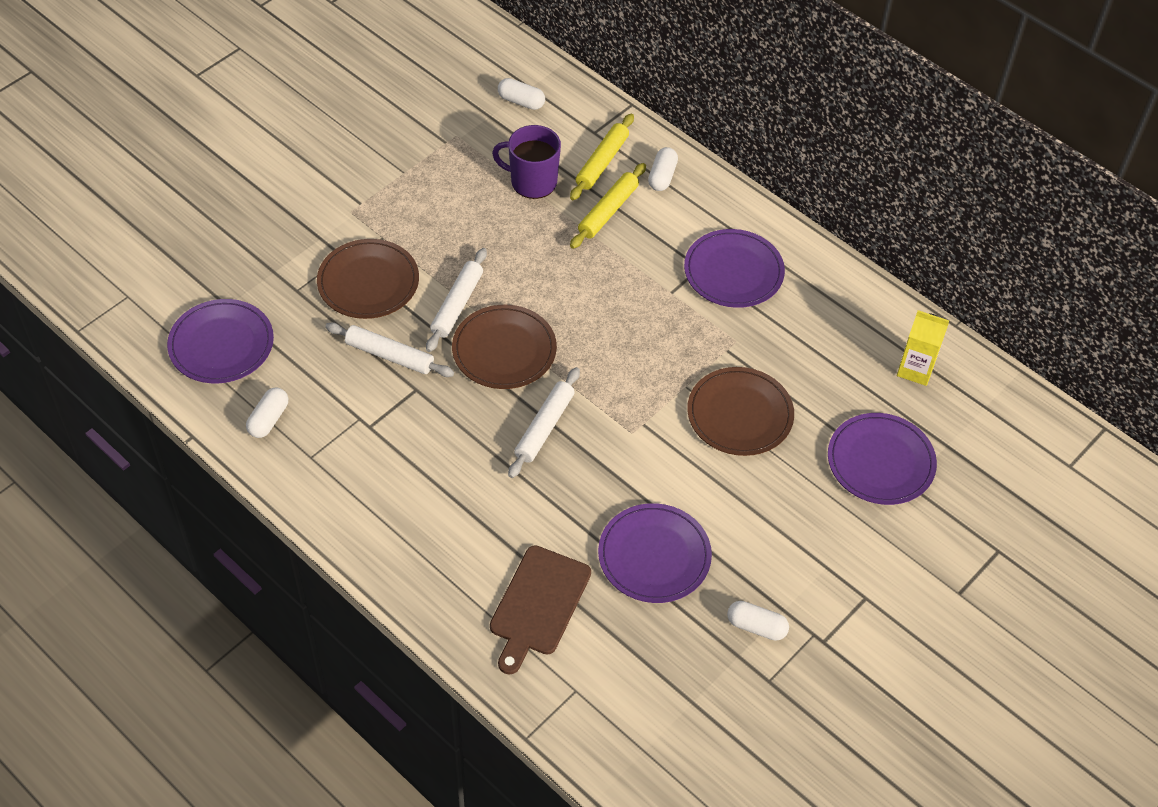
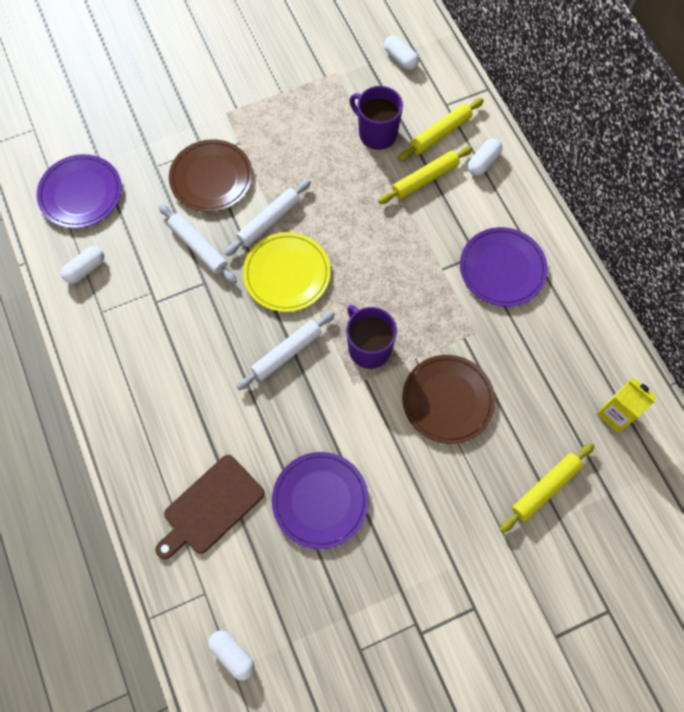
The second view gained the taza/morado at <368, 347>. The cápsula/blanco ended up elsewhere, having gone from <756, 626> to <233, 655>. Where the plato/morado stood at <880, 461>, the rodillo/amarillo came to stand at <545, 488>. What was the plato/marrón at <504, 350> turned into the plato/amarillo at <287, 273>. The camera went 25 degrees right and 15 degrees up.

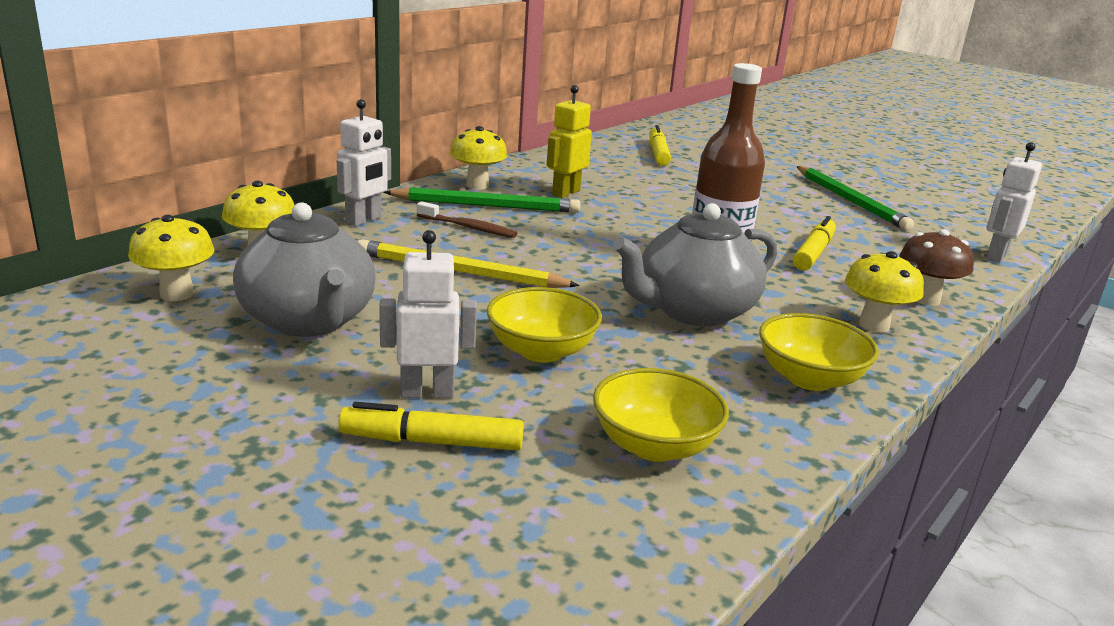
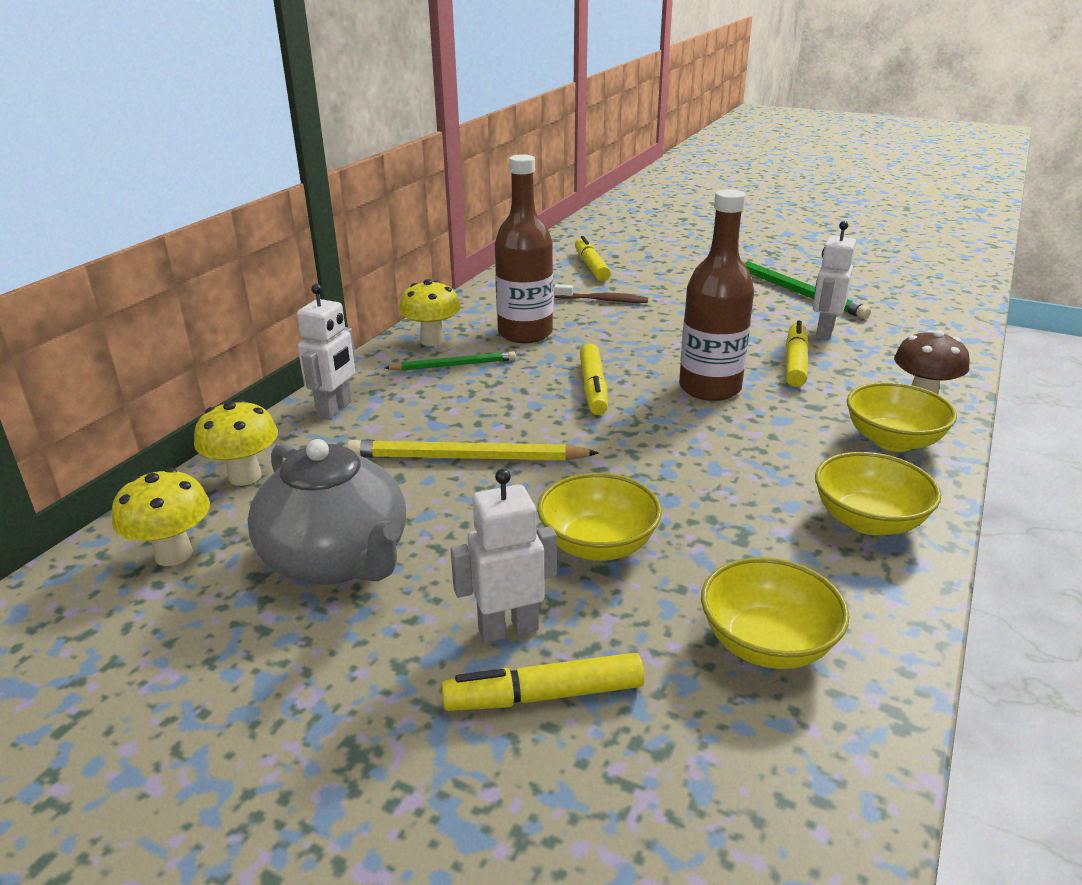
The second view lost the tetera/gris at <693, 311>. The second view gained the rotulador/amarillo at <593, 388>. The cepillo de dientes/marrón ended up elsewhere, having gone from <469, 227> to <603, 300>. The robot/blanco ended up elsewhere, having gone from <996, 256> to <824, 332>. Where the robot/amarillo stood at <565, 193>, the botella/marrón came to stand at <525, 333>. Where the seta/amarillo stood at <873, 325>, the cuenco/amarillo came to stand at <892, 441>. The size of the lápiz/verde at <486, 206> changed by a factor of 0.63. The camera went 10 degrees left and 5 degrees up.

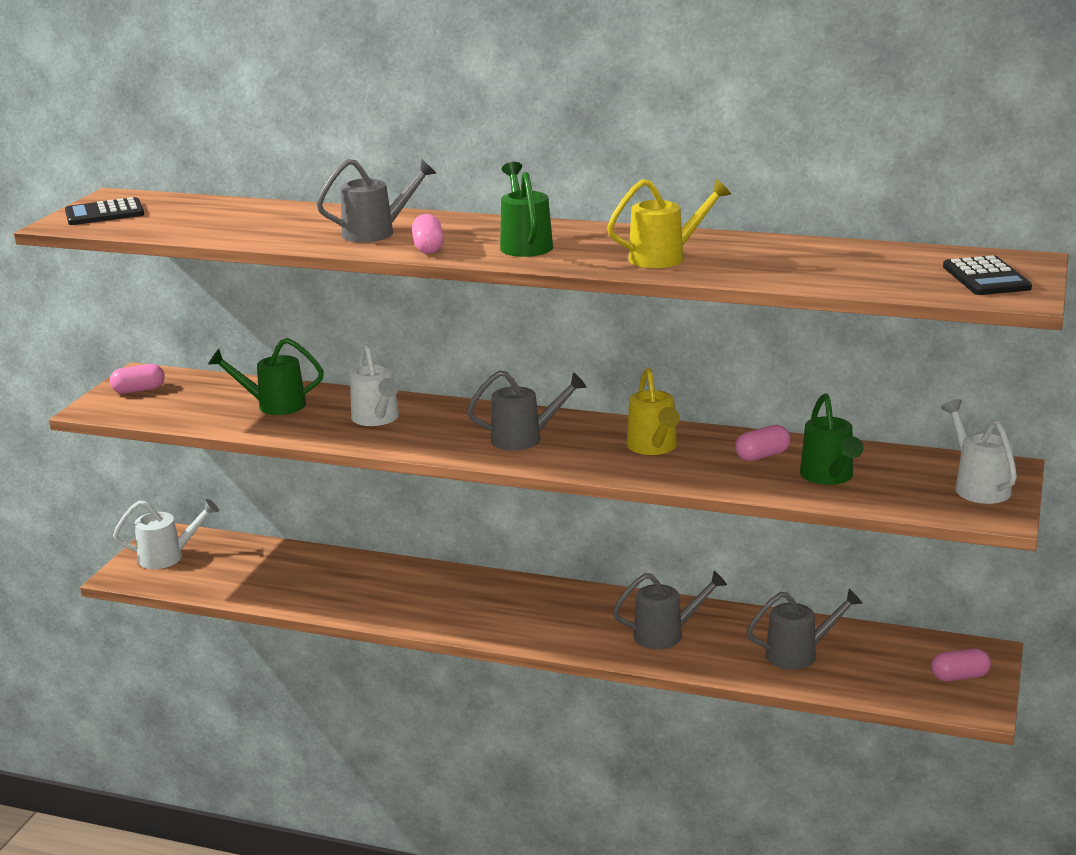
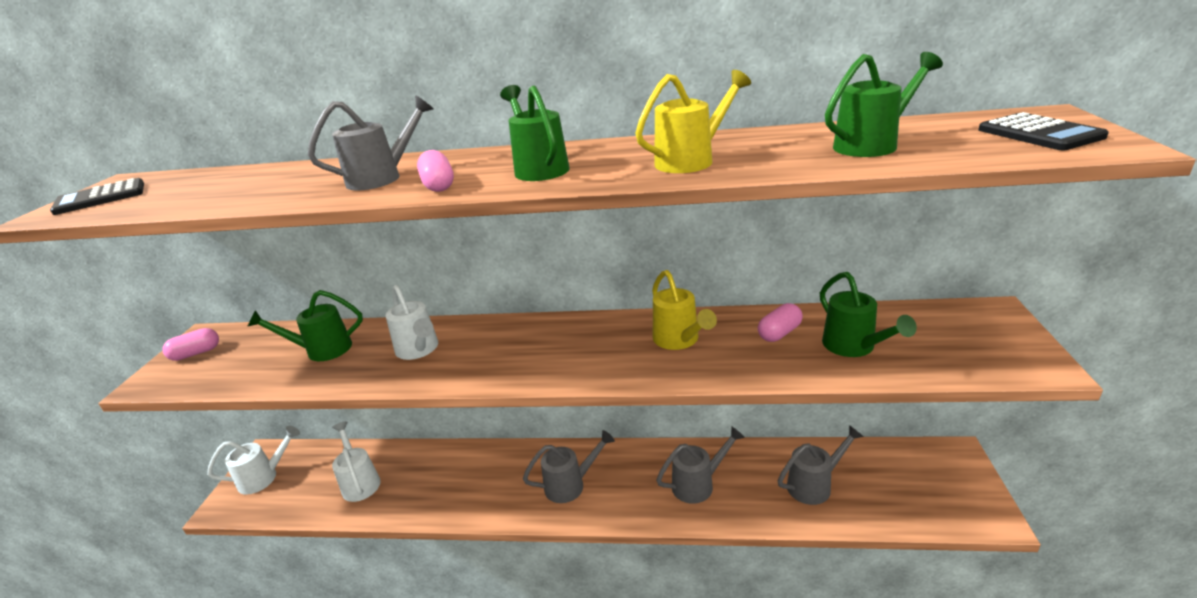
The second view lost the cápsula/rosa at <959, 676>. The second view gained the regadera/verde at <872, 145>. The regadera/gris ended up elsewhere, having gone from <524, 438> to <570, 485>. The regadera/blanco ended up elsewhere, having gone from <978, 486> to <360, 482>. The camera went 10 degrees left and 5 degrees up.

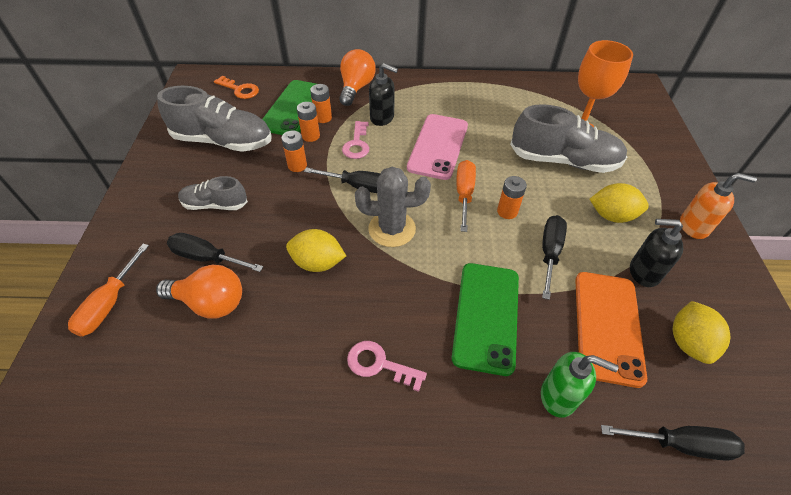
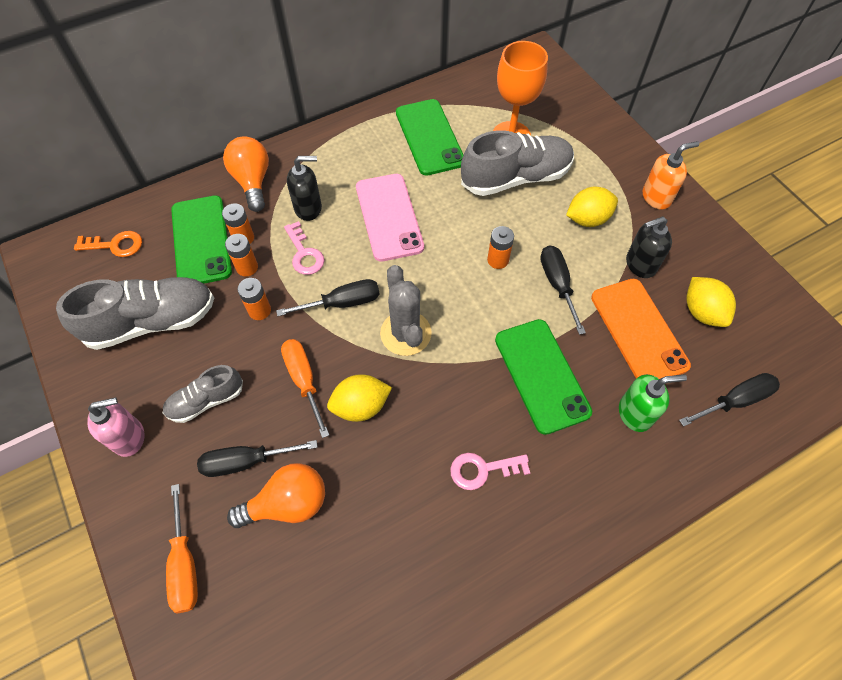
The second view gained the dispensador de jabón/rosa at <129, 437>. The second view gained the móvil/verde at <429, 137>. The destornillador/naranja ended up elsewhere, having gone from <464, 194> to <304, 380>. The cactus/gris at <392, 229> ended up facing another way, 75 degrees counterclockwise from before. The camera went 30 degrees left and 10 degrees up.

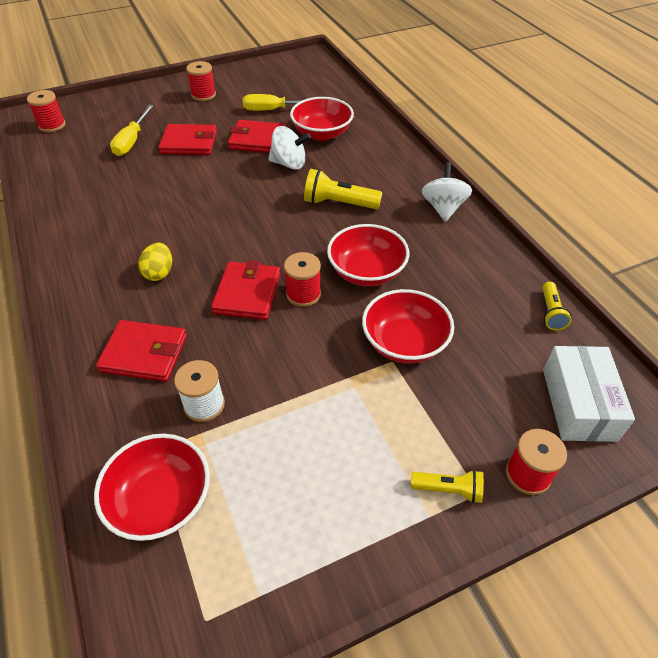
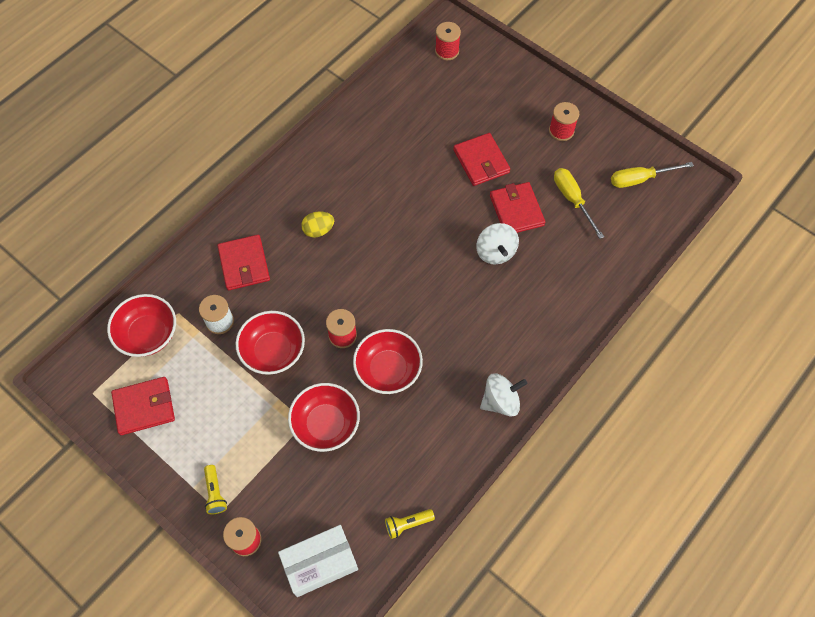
The second view lost the lámpara de mano/amarillo at <339, 203>. The destornillador/amarillo ended up elsewhere, having gone from <132, 141> to <640, 179>. The cartera/rojo ended up elsewhere, having gone from <247, 293> to <144, 407>. The cuenco/rojo ended up elsewhere, having gone from <322, 133> to <273, 351>. The camera went 65 degrees right and 15 degrees up.

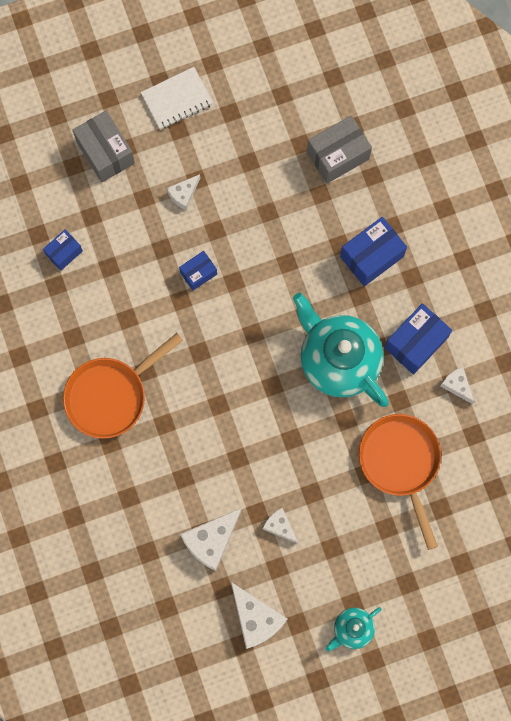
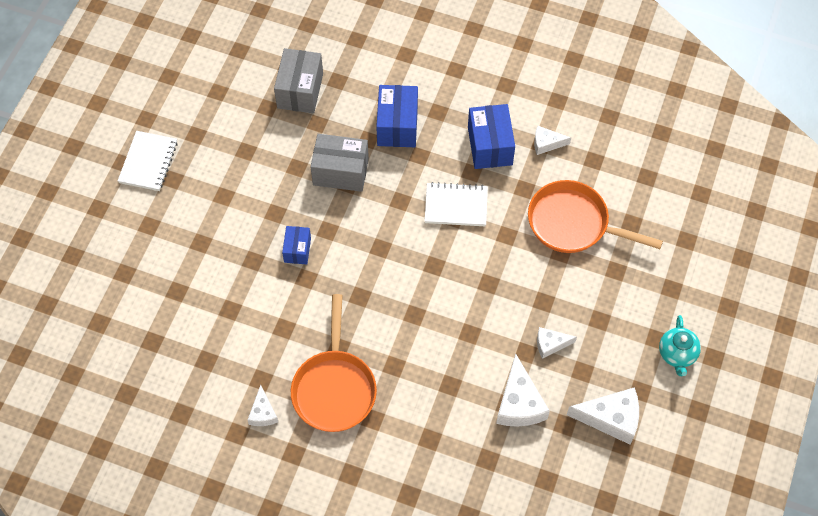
The second view lost the caja/azul at <64, 253>. The caja/gris ended up elsewhere, having gone from <105, 152> to <340, 172>. The queso/blanco ended up elsewhere, having gone from <183, 194> to <263, 413>. Where the tetera/turquesa stood at <338, 360>, the cuaderno/blanco came to stand at <456, 206>. The camera went 50 degrees left and 15 degrees down.

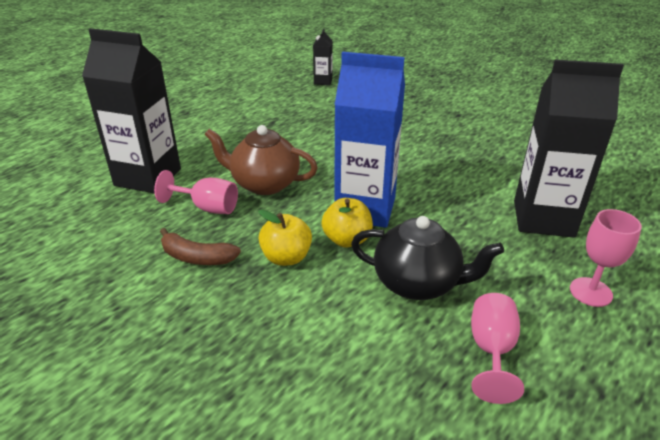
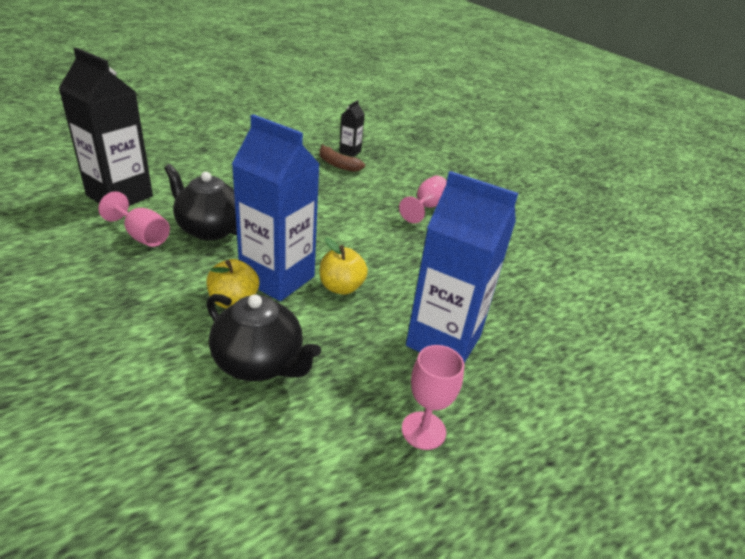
The plátano/marrón ended up elsewhere, having gone from <197, 257> to <337, 165>. The manzana/amarillo ended up elsewhere, having gone from <286, 257> to <341, 287>. The copa/rosa ended up elsewhere, having gone from <491, 350> to <426, 207>. What was the tetera/marrón at <264, 184> turned into the tetera/negro at <209, 229>. What was the cartón de leche/negro at <543, 218> turned into the cartón de leche/azul at <443, 341>. The camera went 15 degrees right and 0 degrees up.

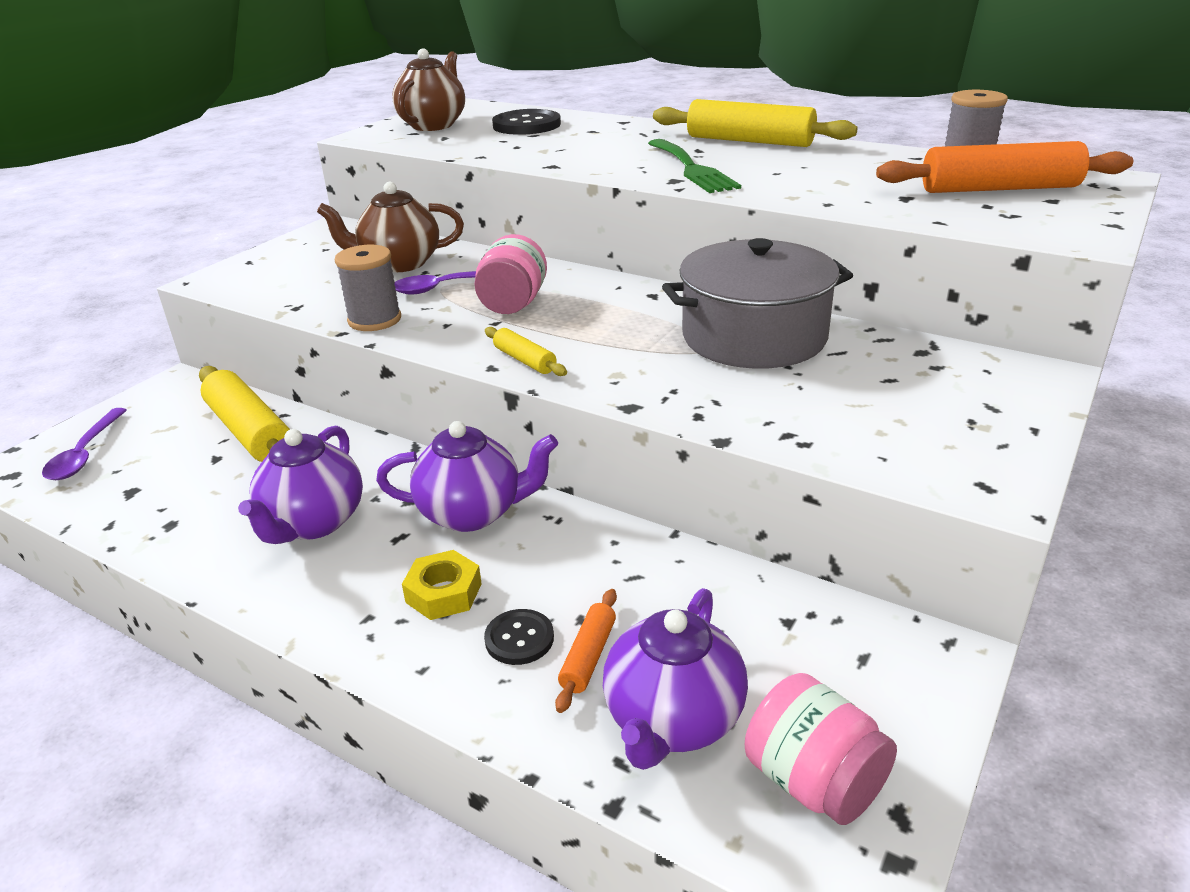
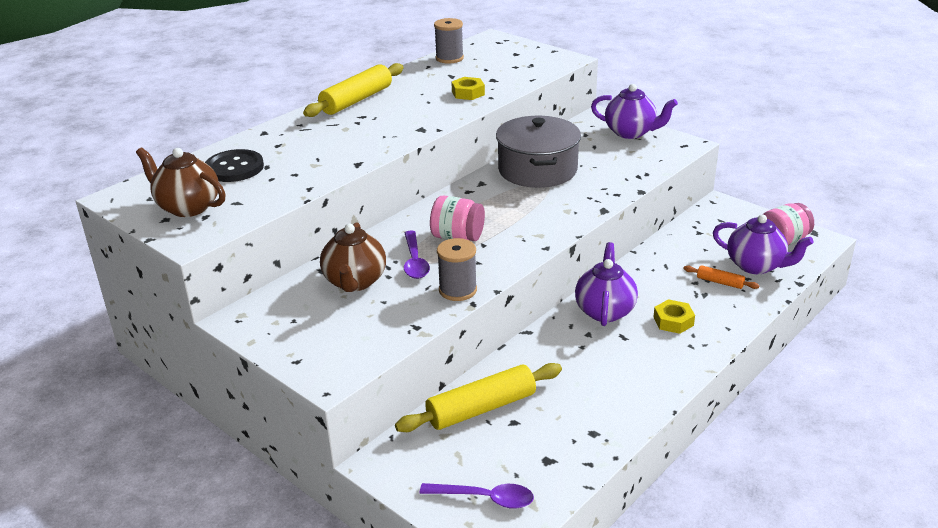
The second view lost the botón/negro at <519, 639>. The second view lost the rodillo/amarillo at <524, 360>. The second view lost the tenedor/verde at <692, 169>. The second view lost the rodillo/naranja at <999, 189>. The second view gained the tuerca/amarillo at <468, 93>. The tetera/morado ended up elsewhere, having gone from <313, 523> to <631, 132>. The camera went 80 degrees left and 0 degrees up.

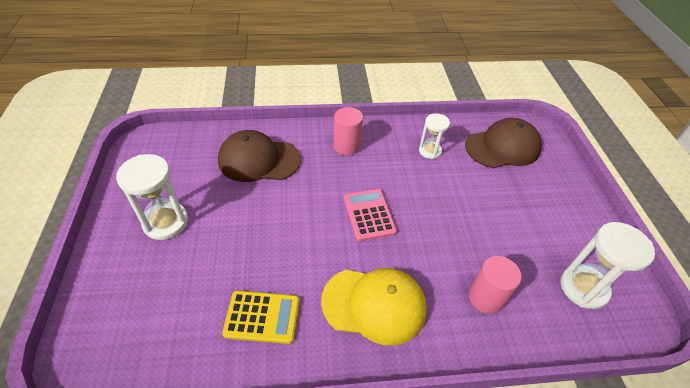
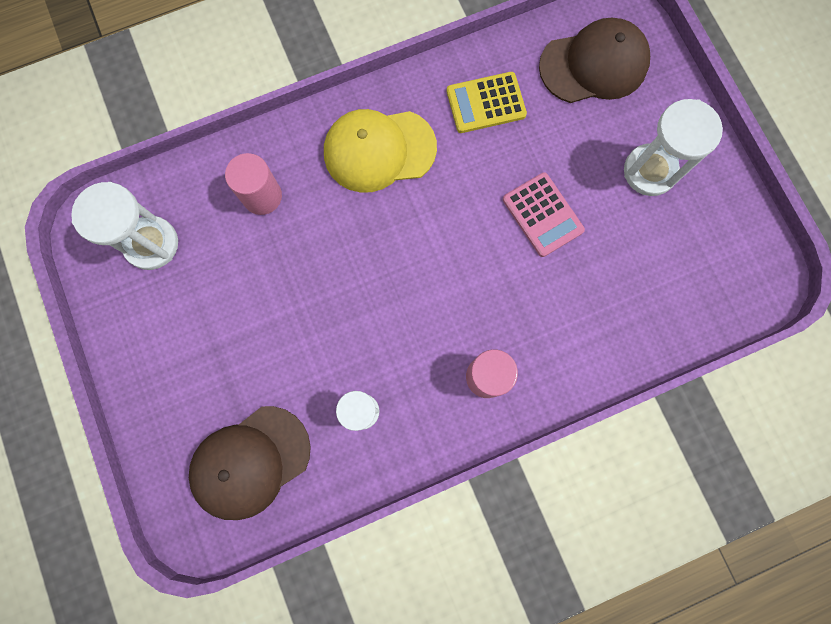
The gorra/marrón ended up elsewhere, having gone from <259, 160> to <594, 65>. The calculadora/rosa ended up elsewhere, having gone from <369, 215> to <542, 215>. The camera went 165 degrees right and 30 degrees up.

